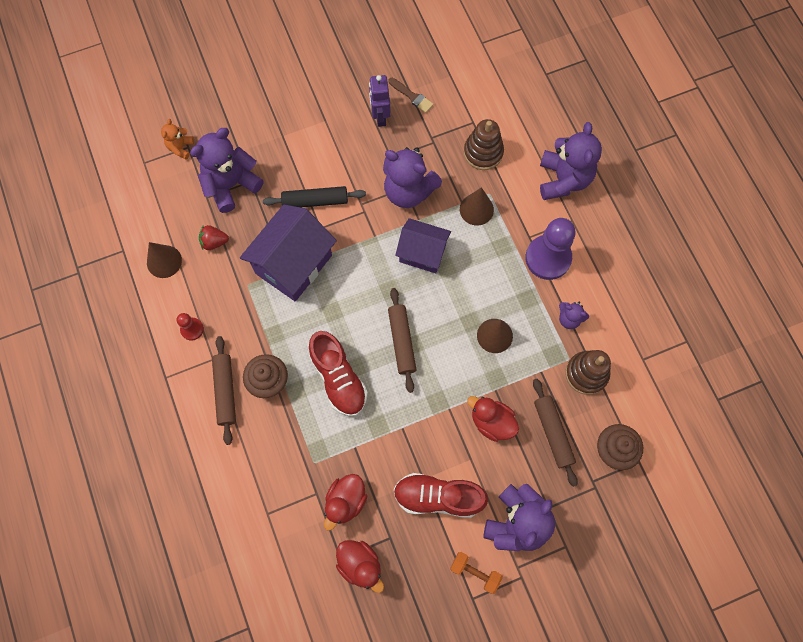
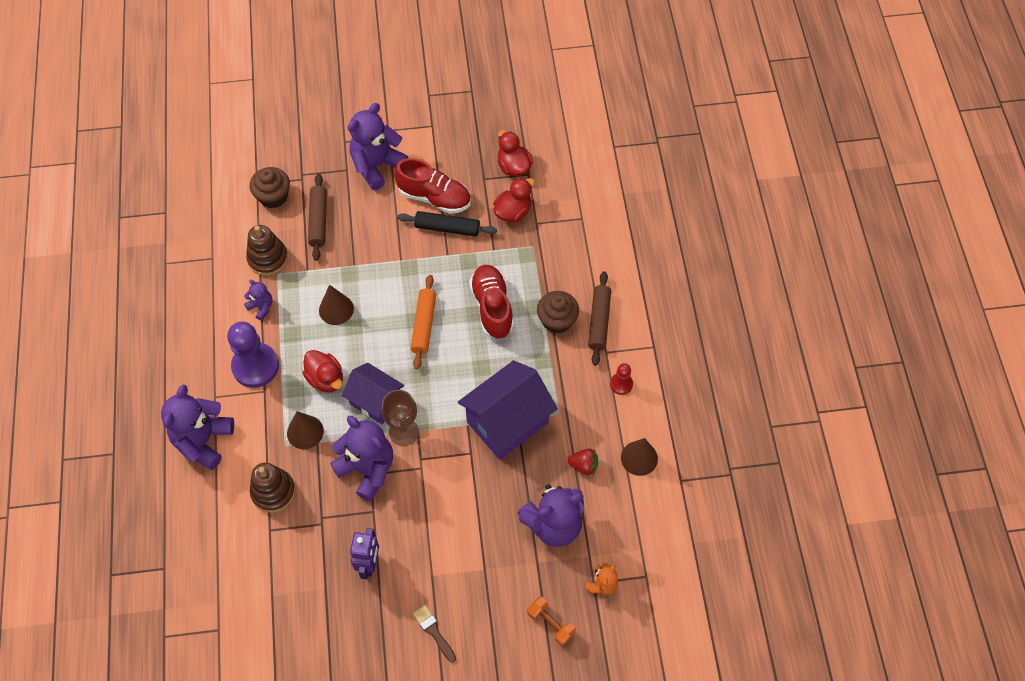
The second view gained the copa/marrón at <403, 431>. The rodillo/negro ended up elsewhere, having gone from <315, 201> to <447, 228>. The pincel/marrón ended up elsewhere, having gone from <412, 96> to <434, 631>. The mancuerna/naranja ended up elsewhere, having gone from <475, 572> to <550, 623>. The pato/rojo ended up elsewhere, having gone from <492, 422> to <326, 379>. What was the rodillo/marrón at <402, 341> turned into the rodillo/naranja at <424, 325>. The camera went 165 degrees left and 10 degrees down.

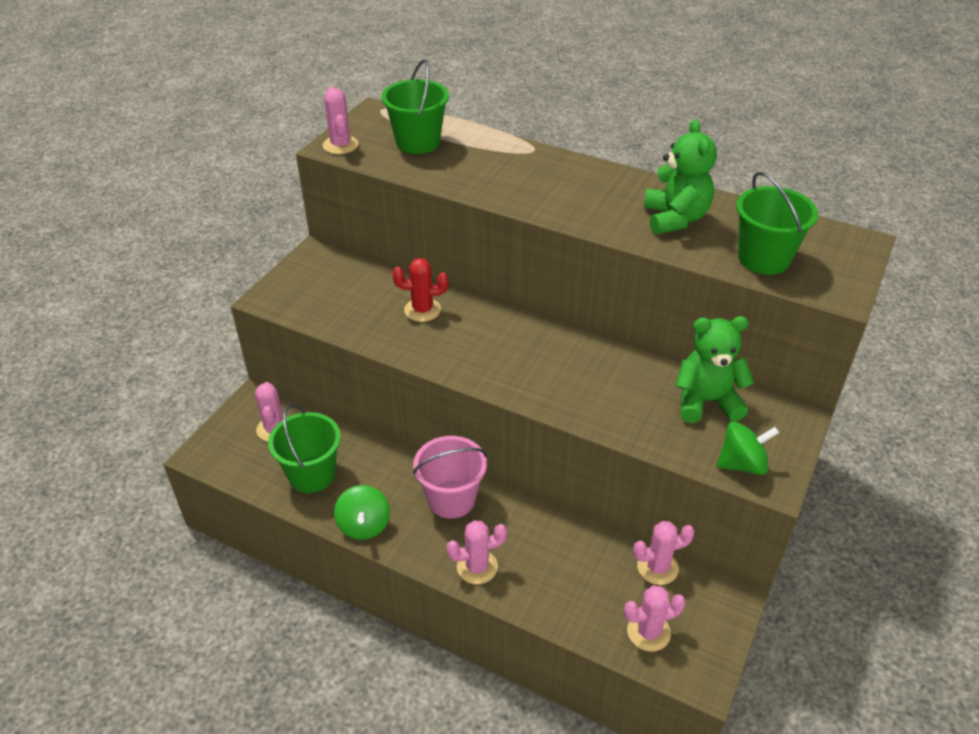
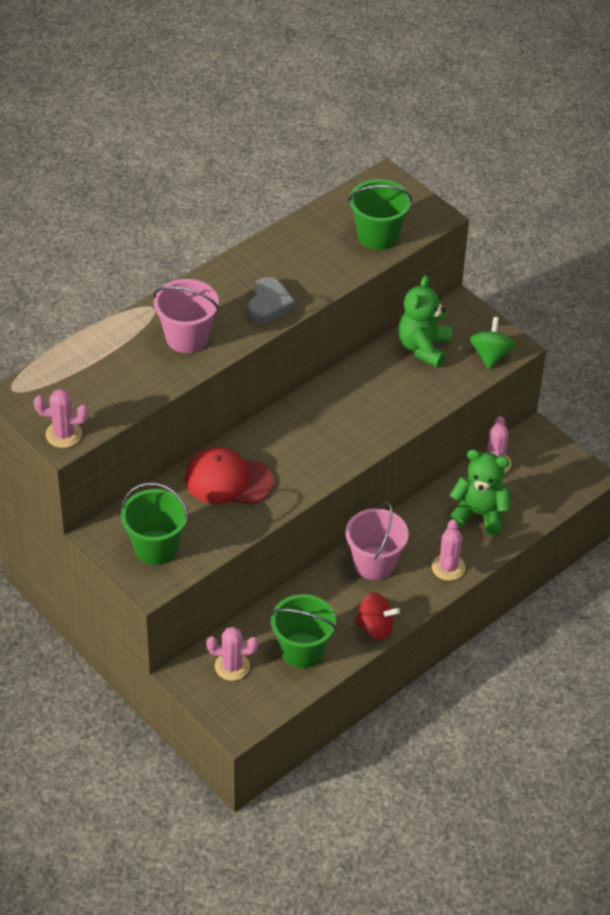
The second view lost the cactus/rosa at <648, 632>. The second view gained the balde/rosa at <187, 337>. The second view gained the corazón/gris at <269, 304>. The balde/verde ended up elsewhere, having gone from <418, 142> to <156, 547>. The osito/verde ended up elsewhere, having gone from <675, 218> to <479, 514>. Where the cactus/rojo stood at <422, 310>, the gorra/rojo came to stand at <228, 480>. What was the peonza/verde at <364, 525> turned into the peonza/rojo at <375, 627>. The camera went 70 degrees left and 5 degrees up.

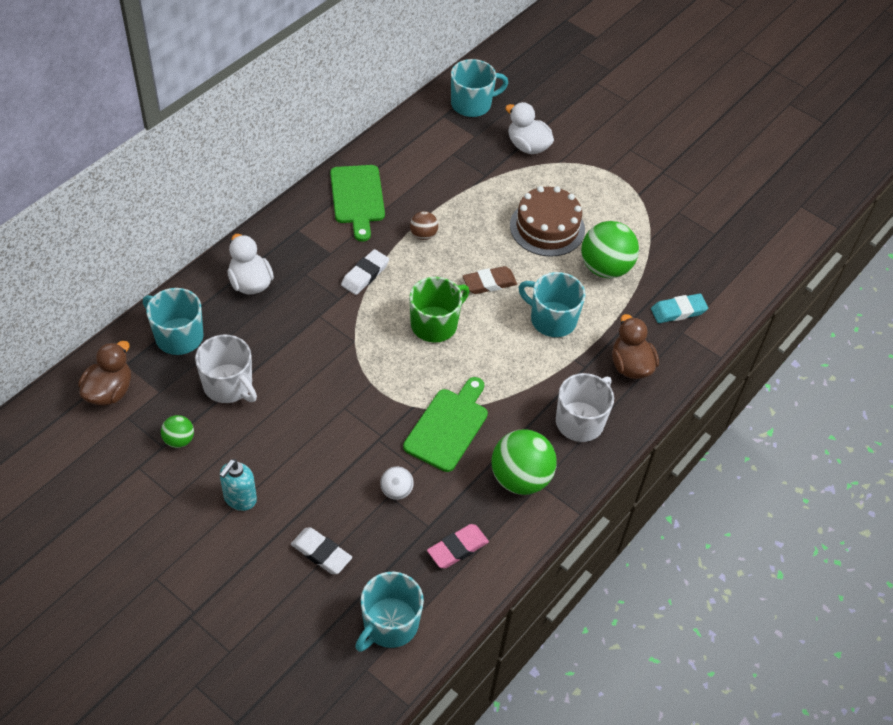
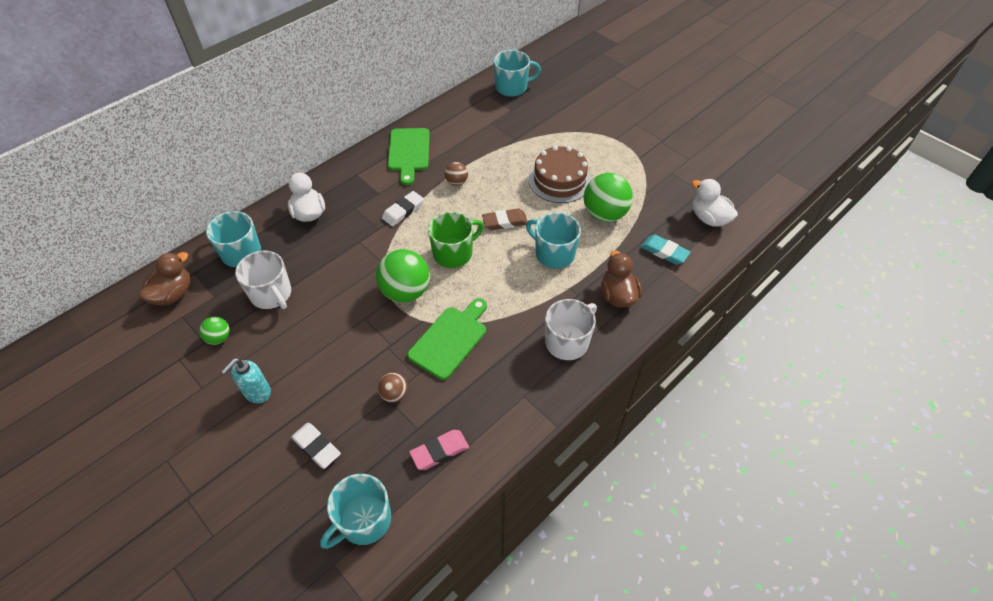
The pelota/verde ended up elsewhere, having gone from <520, 478> to <405, 291>. The pato/blanco ended up elsewhere, having gone from <527, 146> to <709, 218>. What was the pelota/blanco at <396, 491> turned into the pelota/marrón at <394, 394>. The goma de borrar/turquesa at <678, 311> ended up facing another way, 45 degrees clockwise from before. The camera went 10 degrees right and 0 degrees up.

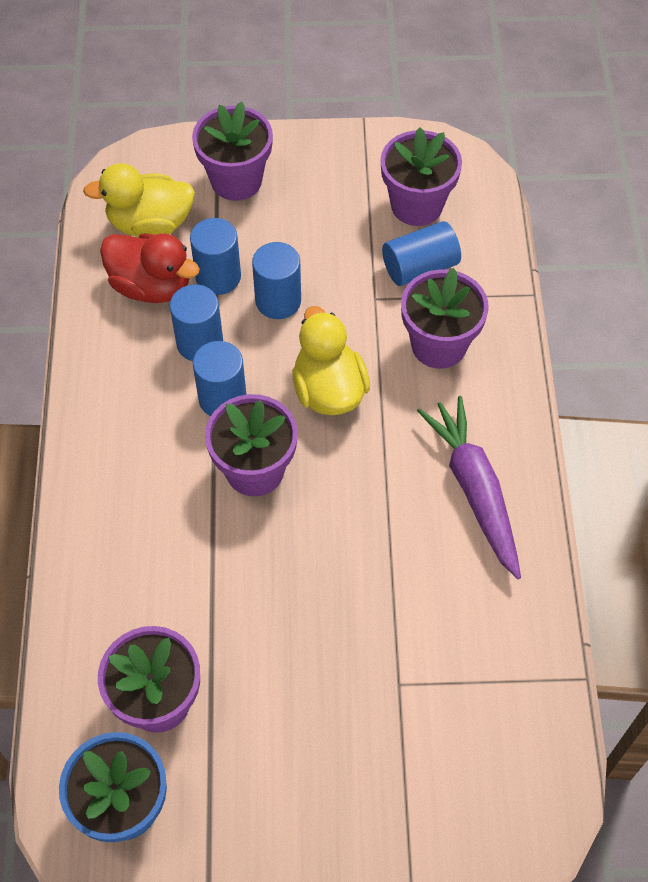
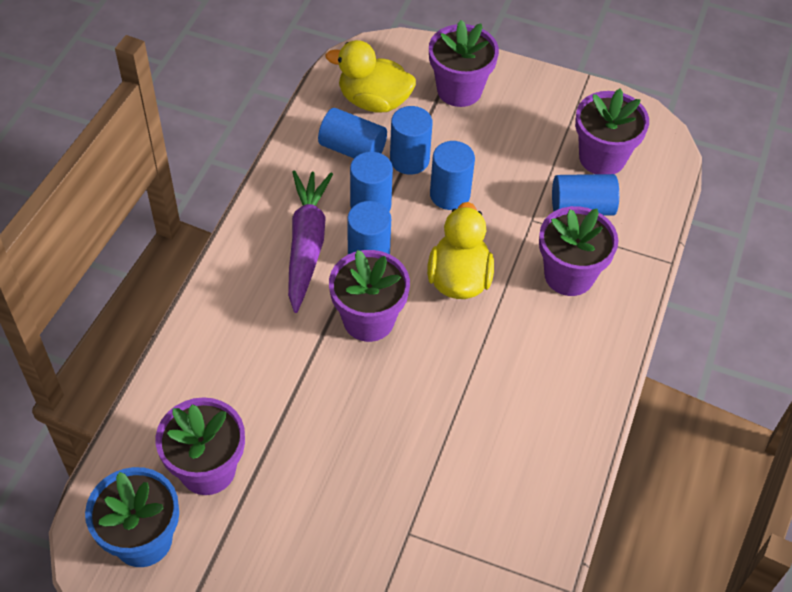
The zanahoria/morado ended up elsewhere, having gone from <474, 490> to <306, 245>. Where the pato/rojo stood at <151, 286>, the cilindro/azul came to stand at <352, 149>. The camera went 20 degrees right and 5 degrees down.

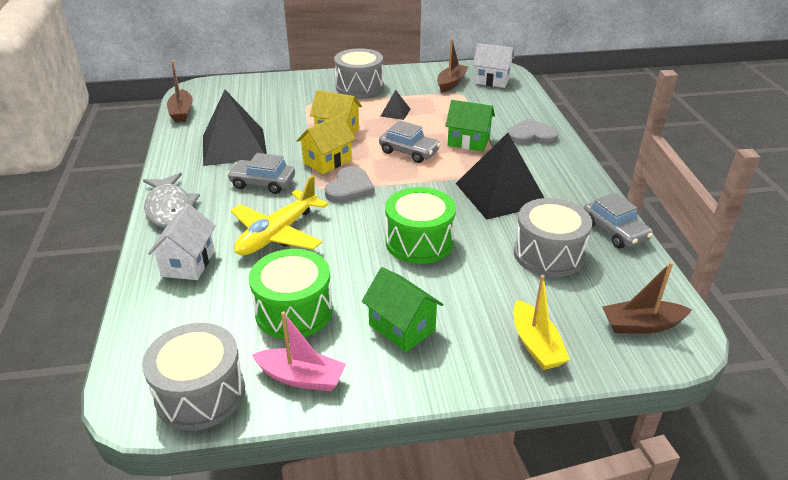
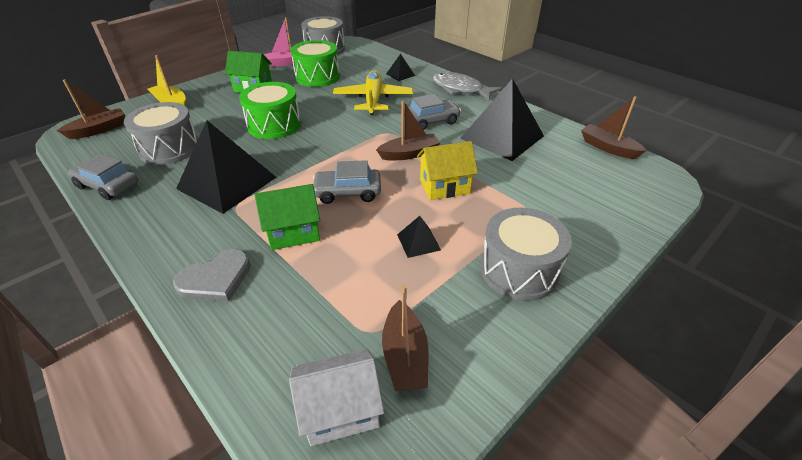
The second view lost the corazón/gris at <349, 188>. Where the casa/blanco stood at <188, 263>, the pirámide/negro came to stand at <400, 74>. Where the casa/amarillo stood at <327, 161>, the barco/marrón came to stand at <409, 154>. The camera went 145 degrees right and 5 degrees up.

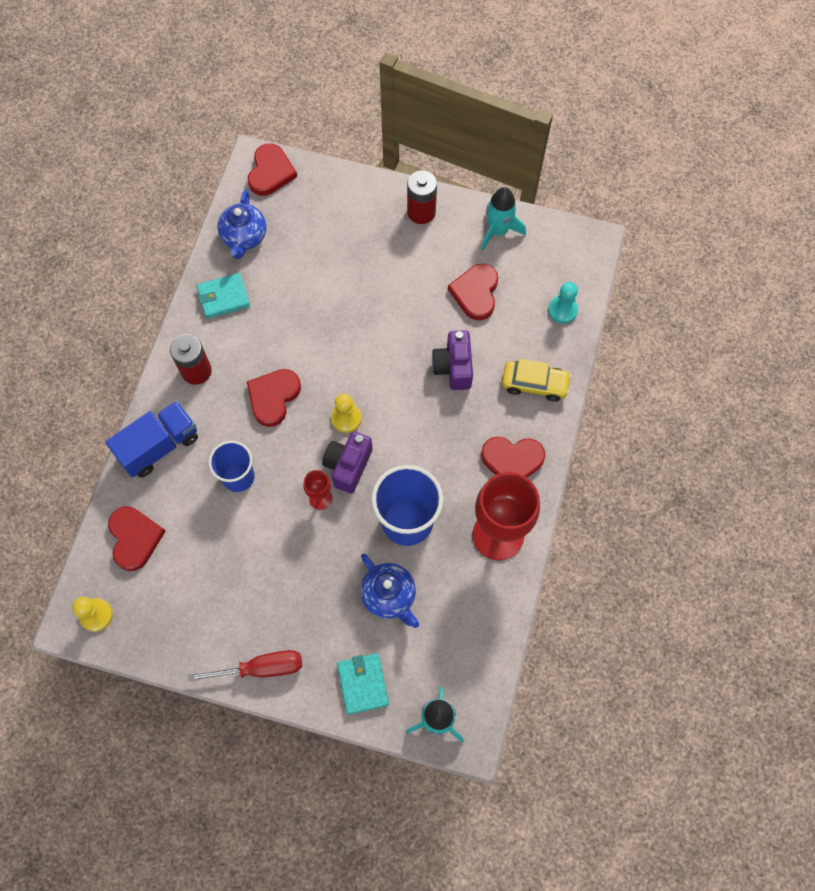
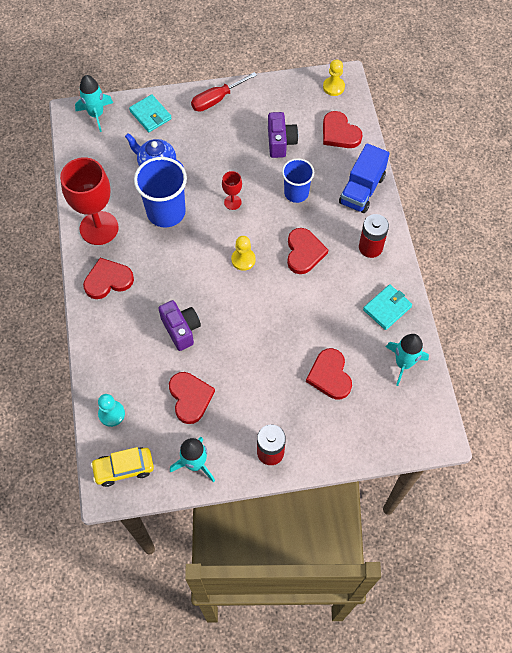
The corazón/rojo ended up elsewhere, having gone from <271, 172> to <330, 375>. The cámara/morado ended up elsewhere, having gone from <348, 466> to <280, 142>. The coche/amarillo ended up elsewhere, having gone from <535, 384> to <124, 468>. Where the tetera/azul stood at <244, 237>, the cohete/turquesa came to stand at <403, 363>. The camera went 155 degrees right and 5 degrees down.

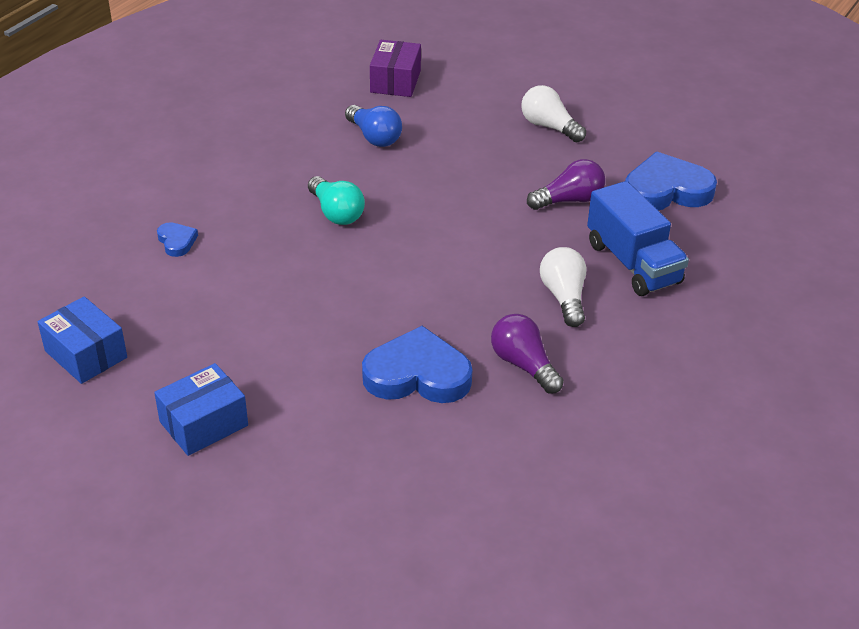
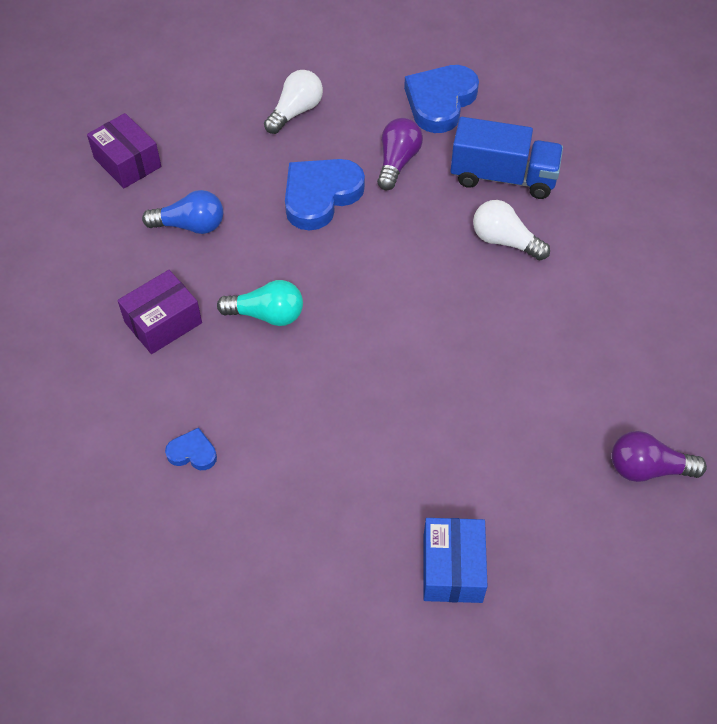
The second view lost the caja/azul at <86, 354>. The second view gained the caja/morado at <163, 322>. The corazón/azul ended up elsewhere, having gone from <417, 375> to <320, 196>. The bombilla/morado ended up elsewhere, having gone from <523, 365> to <647, 468>. The bombilla/blanco at <549, 127> ended up facing another way, 135 degrees clockwise from before. The camera went 50 degrees left and 15 degrees up.

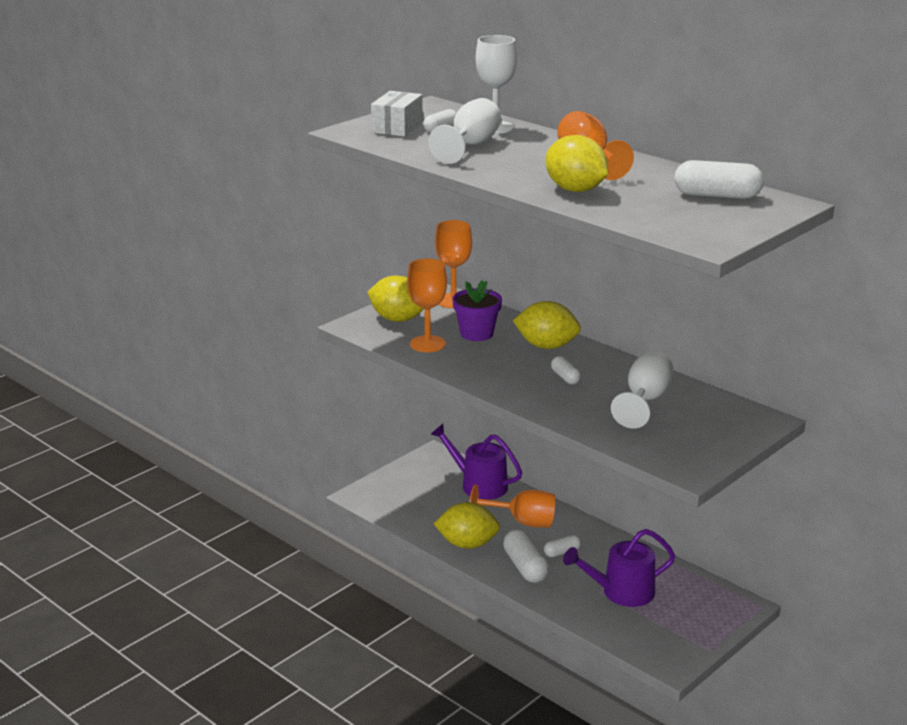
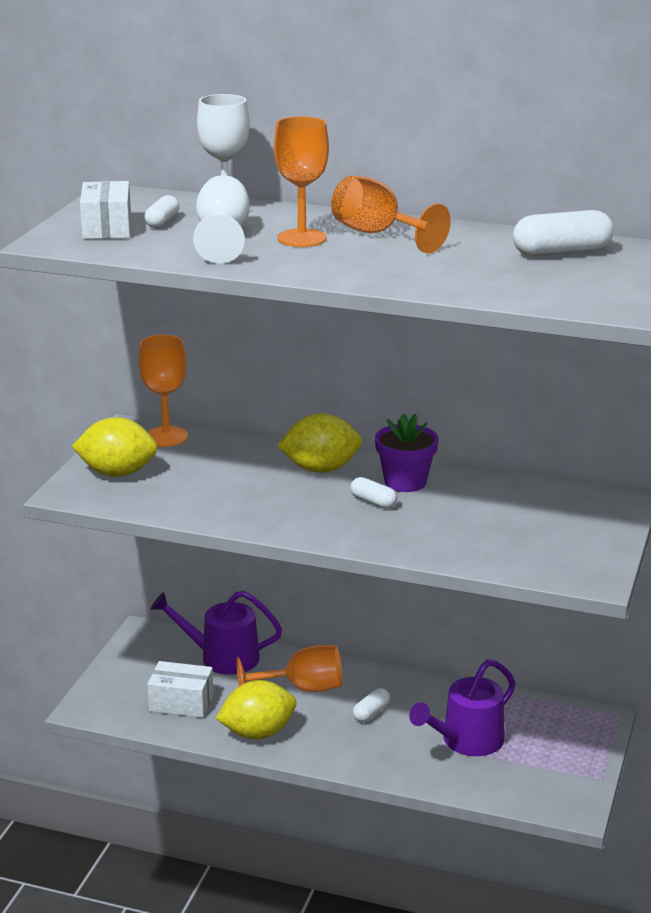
The second view lost the cápsula/blanco at <525, 567>. The second view lost the limón/amarillo at <575, 190>. The second view lost the copa/blanco at <645, 401>. The second view gained the caja/blanco at <181, 703>. The copa/naranja ended up elsewhere, having gone from <427, 344> to <302, 238>. The maceta/morado ended up elsewhere, having gone from <476, 334> to <405, 482>. The camera went 25 degrees left and 0 degrees up.

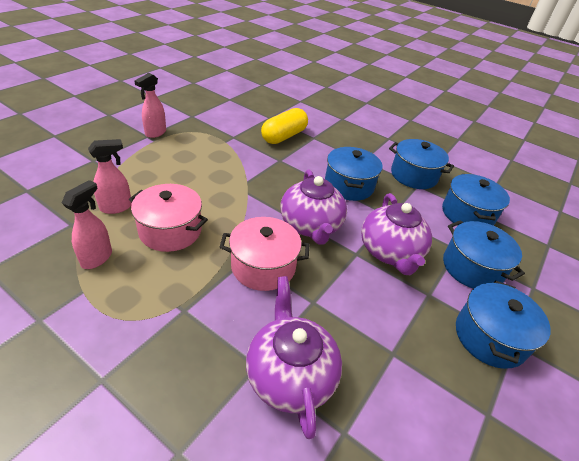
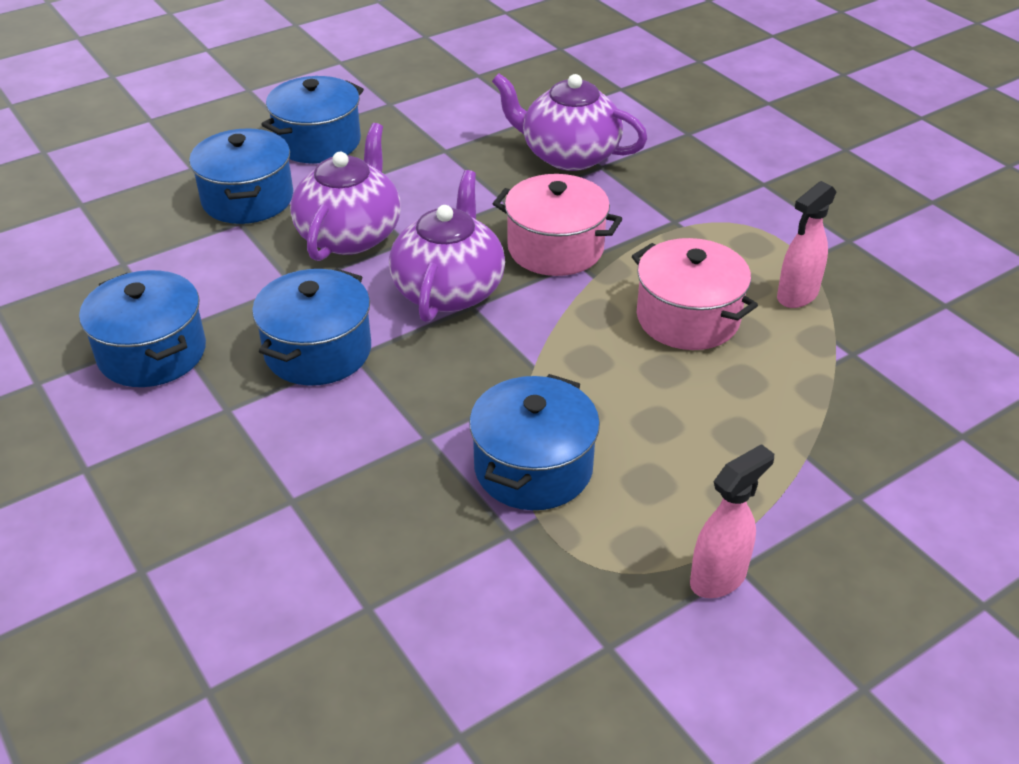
The second view lost the pulverizador/rosa at <116, 207>. The second view lost the cápsula/amarillo at <284, 136>. The olla/azul ended up elsewhere, having gone from <467, 214> to <533, 467>. The tetera/morado at <290, 375> ended up facing another way, 105 degrees clockwise from before. The camera went 155 degrees left and 0 degrees up.

